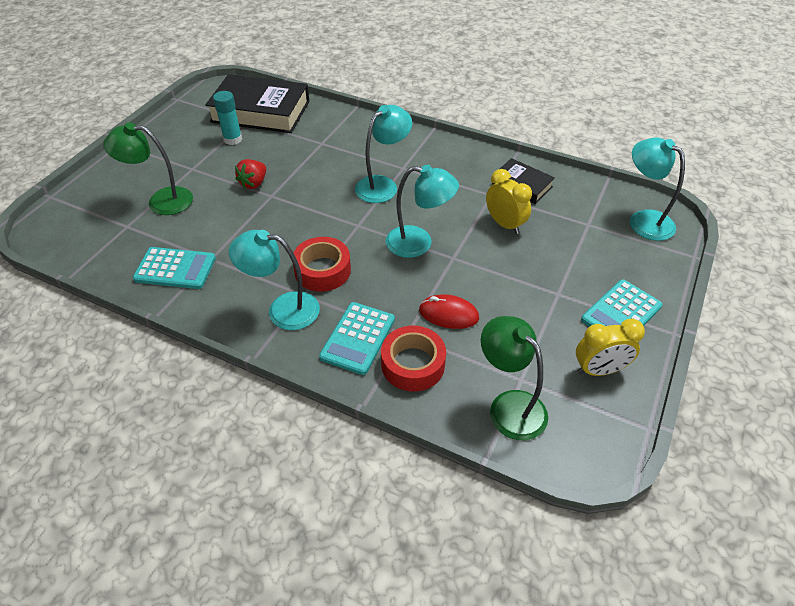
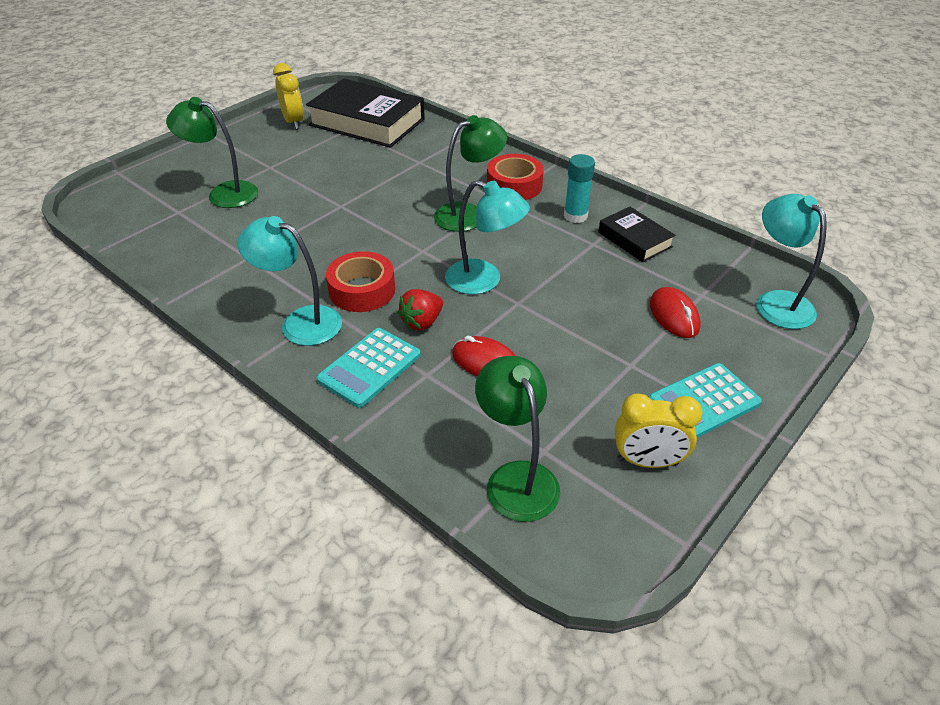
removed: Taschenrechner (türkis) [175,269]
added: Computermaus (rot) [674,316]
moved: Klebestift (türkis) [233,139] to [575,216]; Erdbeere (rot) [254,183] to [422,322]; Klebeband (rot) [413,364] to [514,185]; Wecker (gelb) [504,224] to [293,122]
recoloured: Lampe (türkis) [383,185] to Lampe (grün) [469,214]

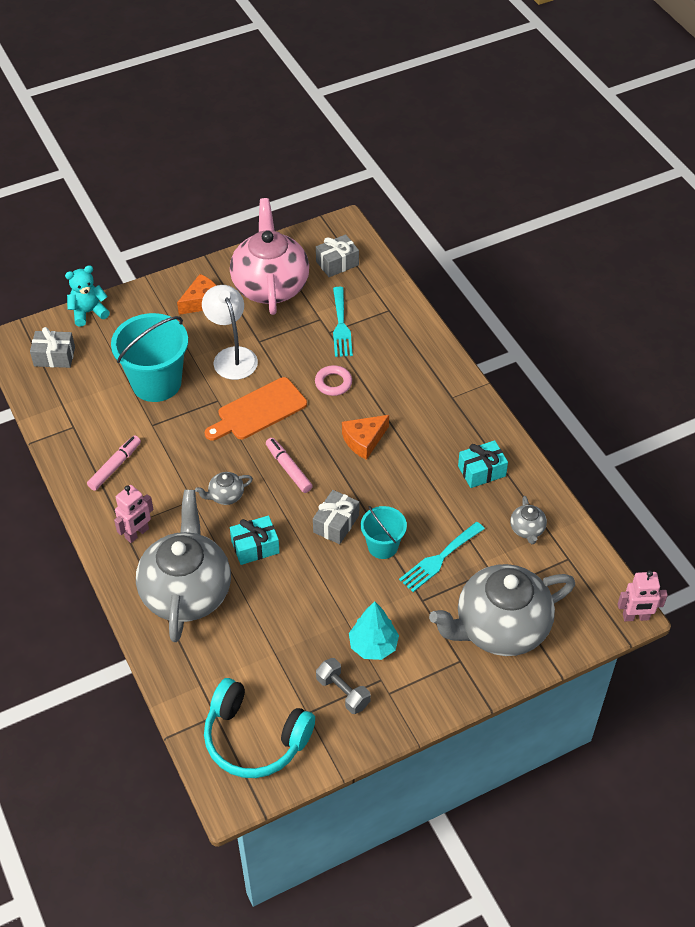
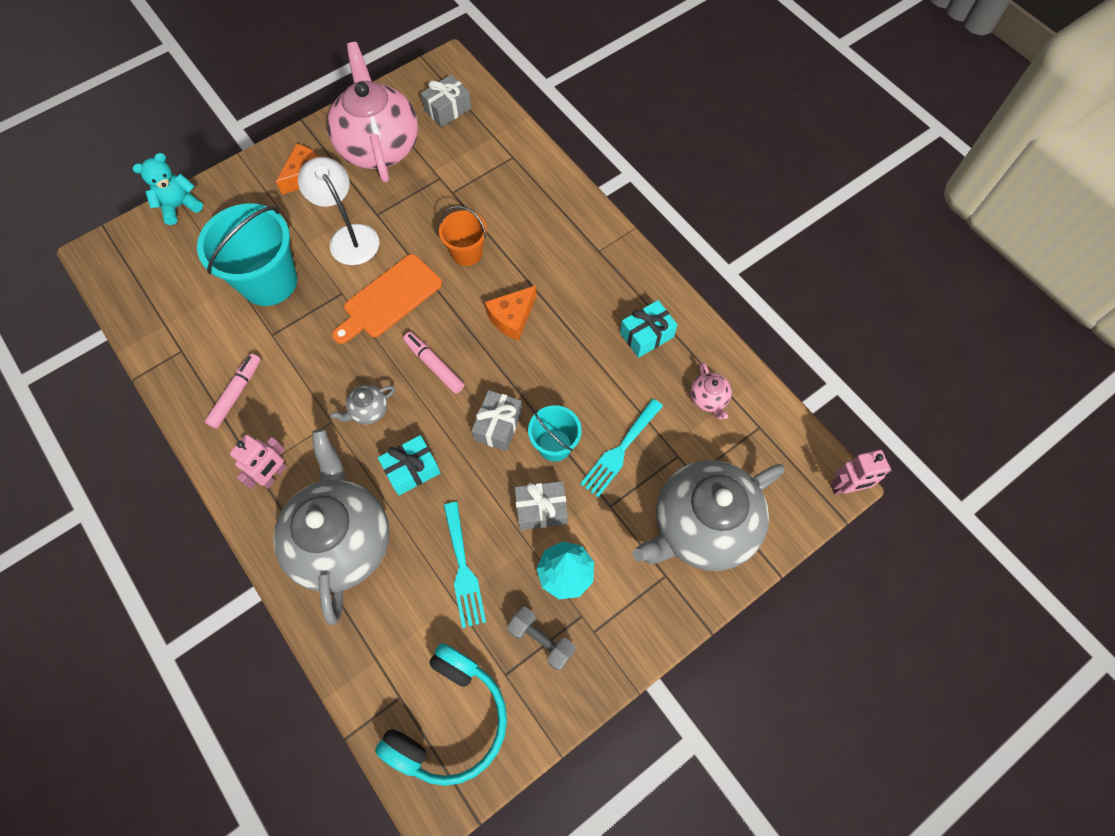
moved: Geschenk (grau) [54,356] to [541,509]; Gabel (türkis) [341,325] to [463,569]
replaced: Ring (rosa) [333,383] to Eimer (orange) [467,253]
recoloured: Teekanne (grau) [527,530] to Teekanne (rosa) [709,399]
turned: Kopfhörer (türkis) [254,739] = [450,720] 75 degrees counterclockwise

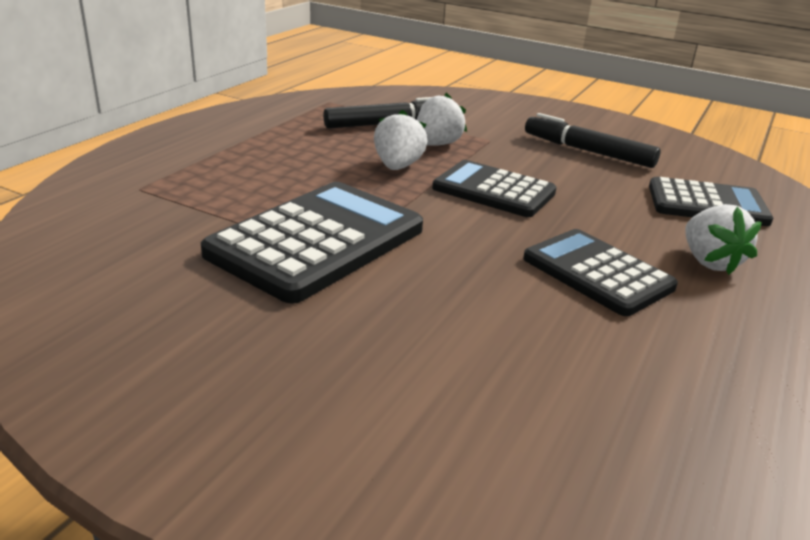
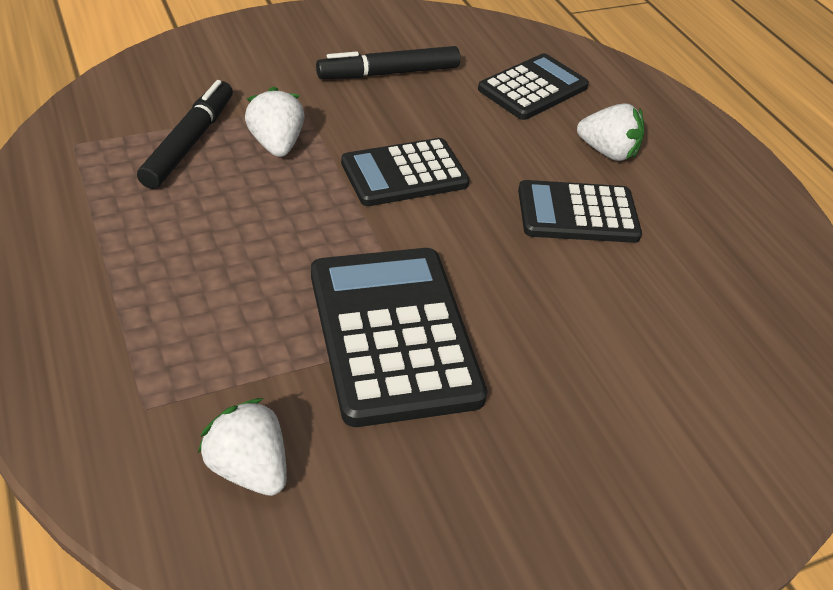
moved: Erdbeere (weiß) [398,166] to [248,468]

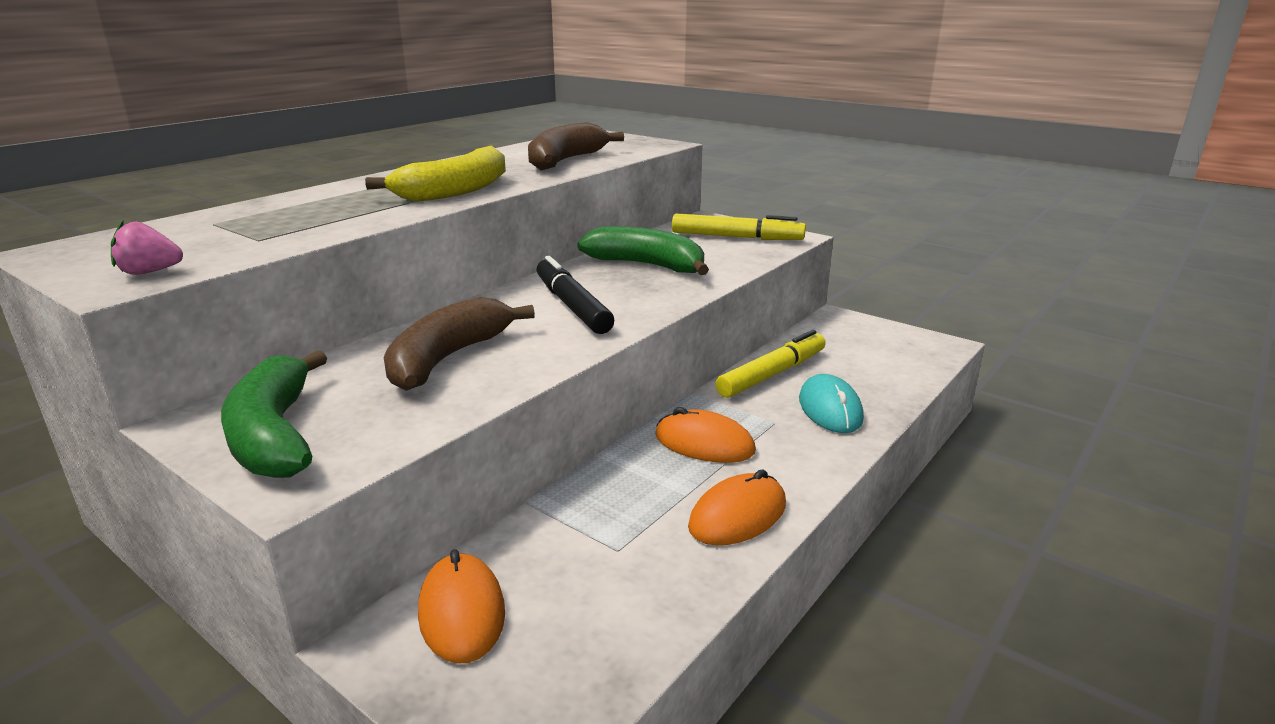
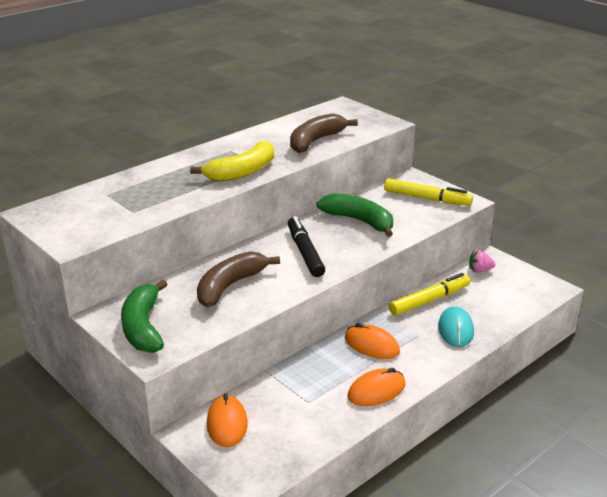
moved: Erdbeere (rosa) [149,272] to [480,270]

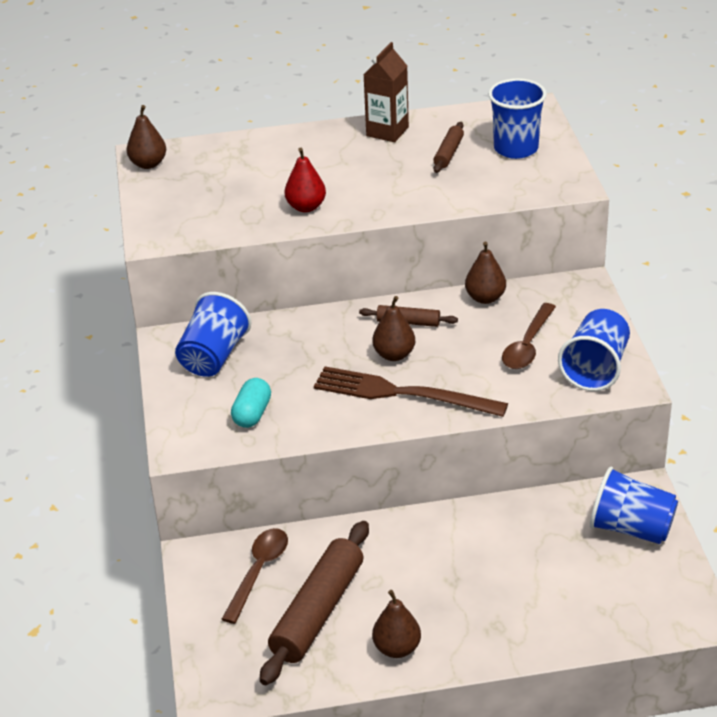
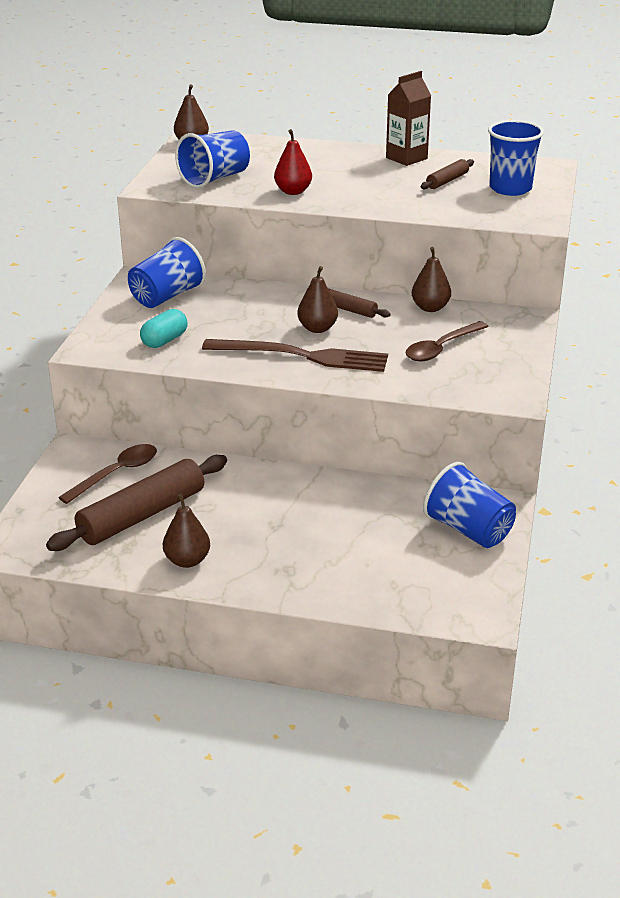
moved: Becher (blau) [595,369] to [215,179]
turned: Gabel (braun) [402,393] = [302,356] 150 degrees clockwise

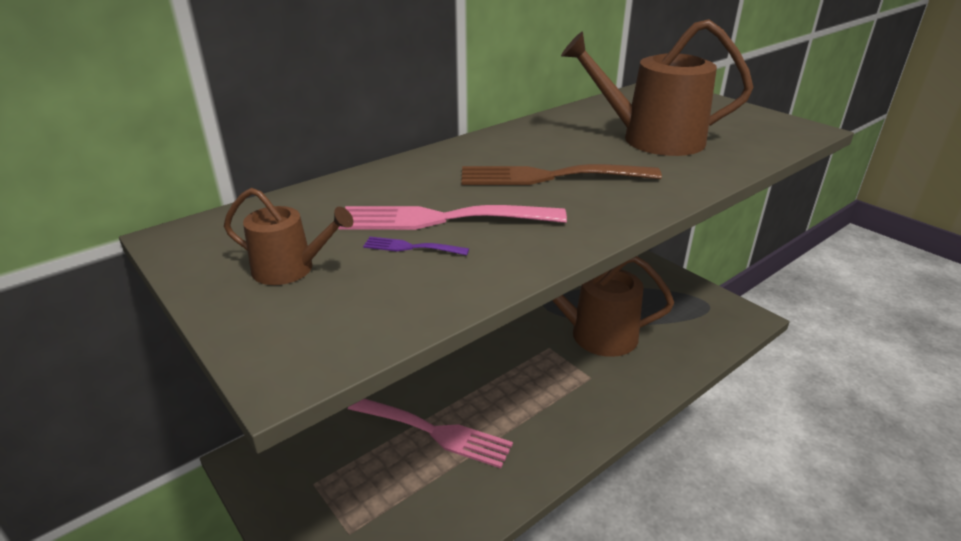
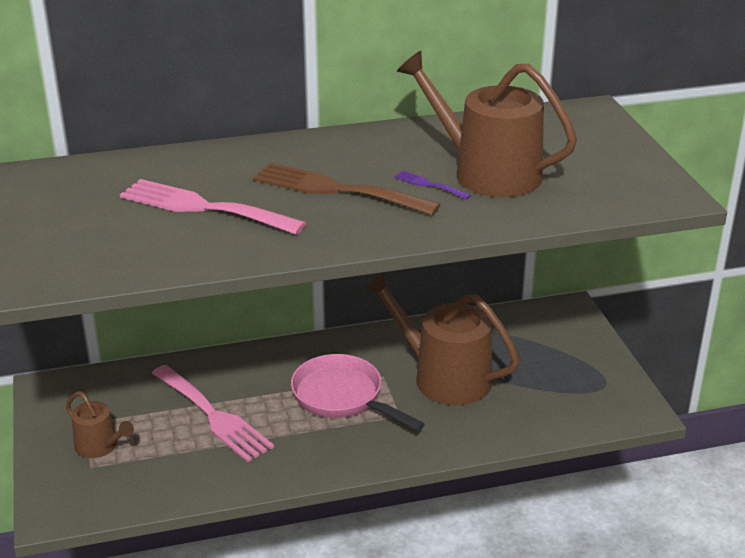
added: Pfanne (rosa) [342,397]
moved: Gießkanne (braun) [290,269] to [100,446]; Gabel (lila) [411,247] to [429,185]

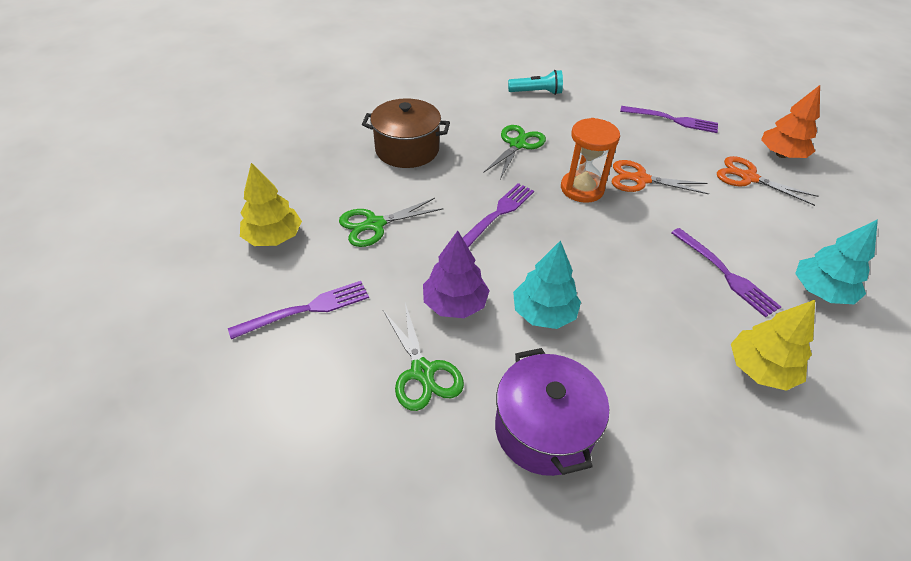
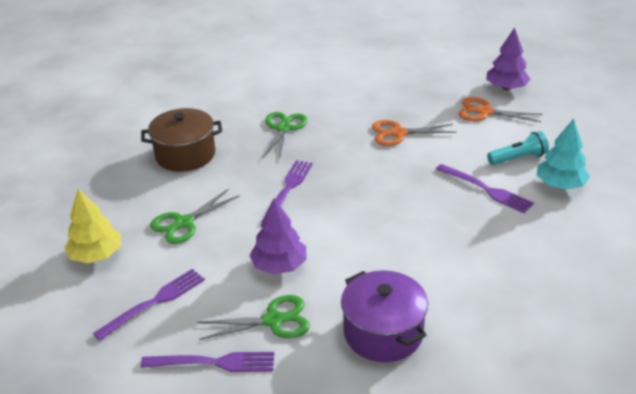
removed: Baum (türkis) [543,313]; Sanduhr (orange) [582,189]; Baum (gelb) [760,369]
moved: Taschenlampe (türkis) [536,92] to [518,158]; Gabel (lila) [672,120] to [214,362]
recoloured: Baum (orange) [781,155] to Baum (lila) [506,87]
turned: Schere (grün) [422,371] = [273,320] 60 degrees counterclockwise

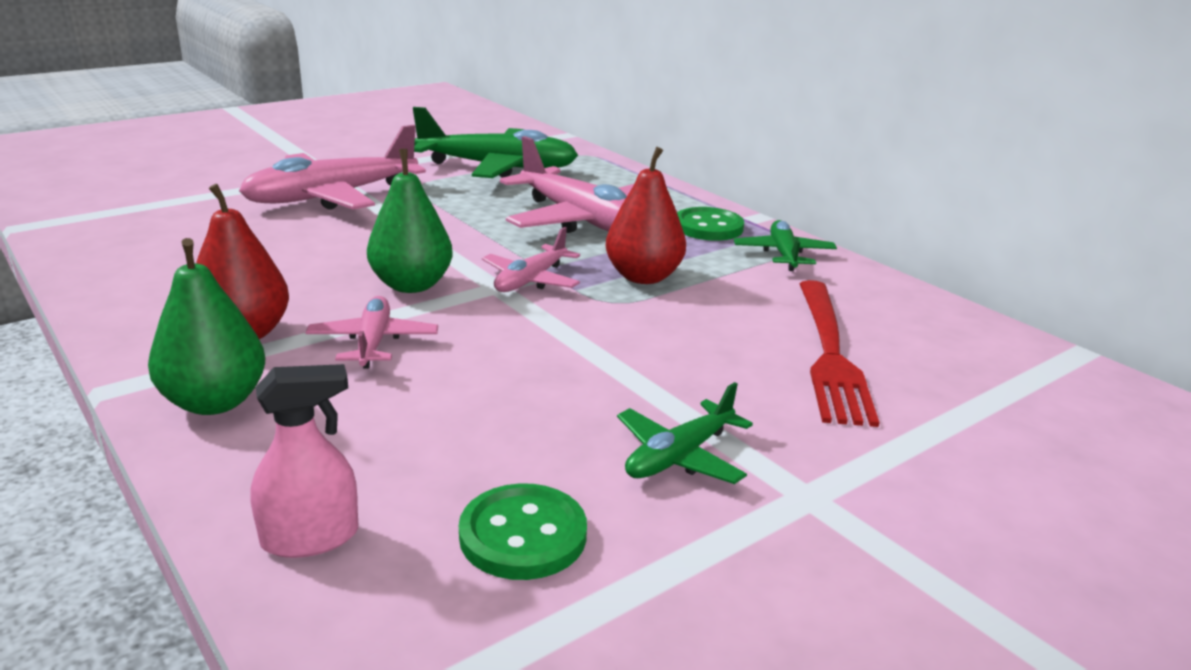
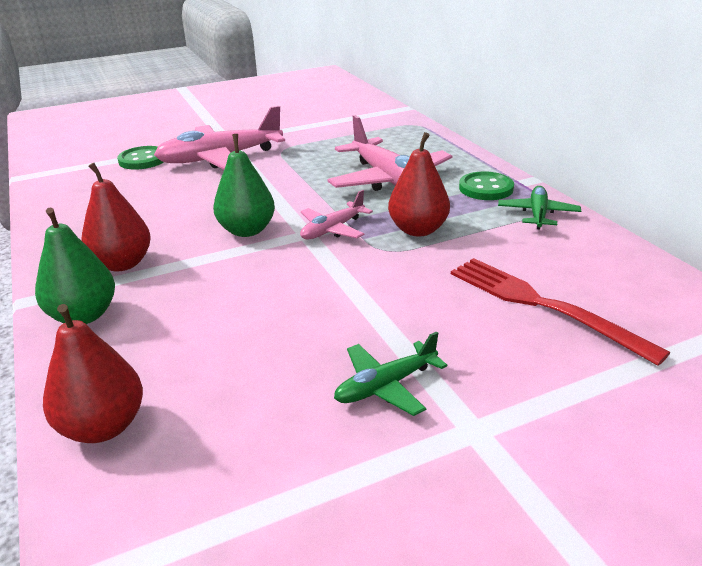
removed: Flugzeug (rosa) [373,342]; Flugzeug (grün) [498,167]
moved: Knopf (grün) [523,535] to [143,160]
replaced: Sprühflasche (rosa) [310,538] to Birne (rot) [103,426]
turned: Gabel (rot) [830,354] = [542,305] 120 degrees clockwise

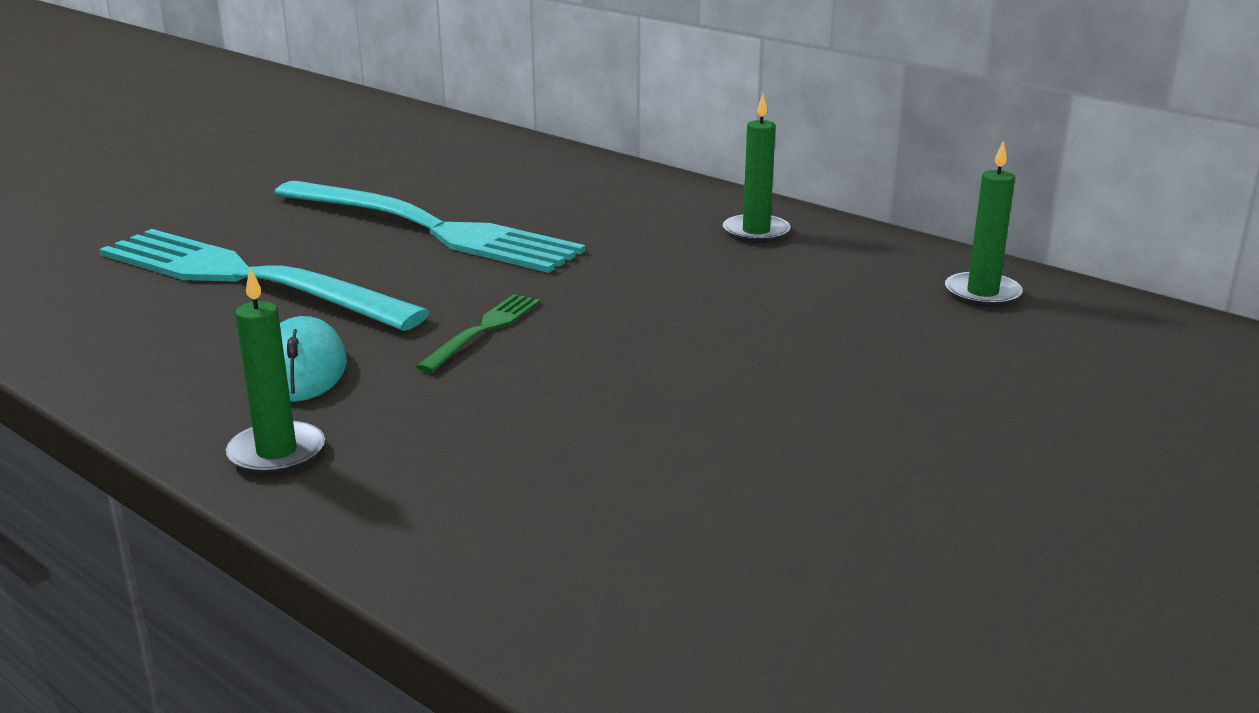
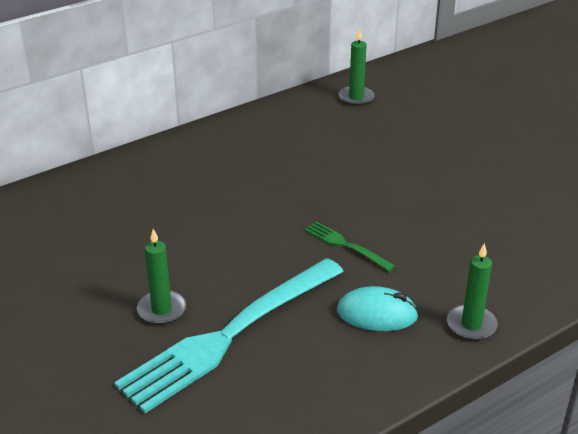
removed: Gabel (türkis) [433,229]
moved: Kerze (grün) [756,232] to [162,310]

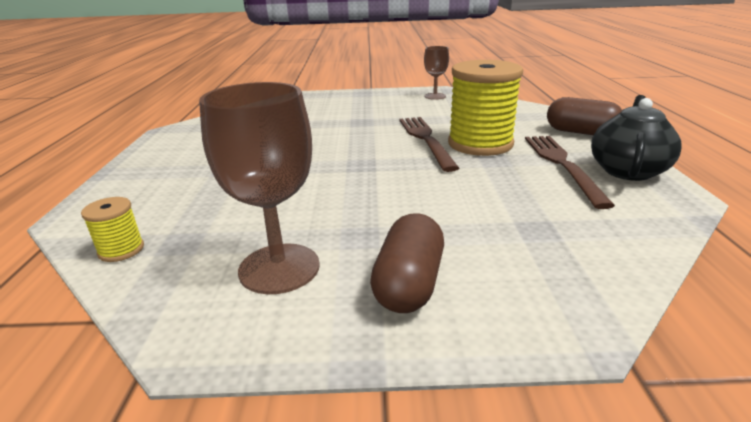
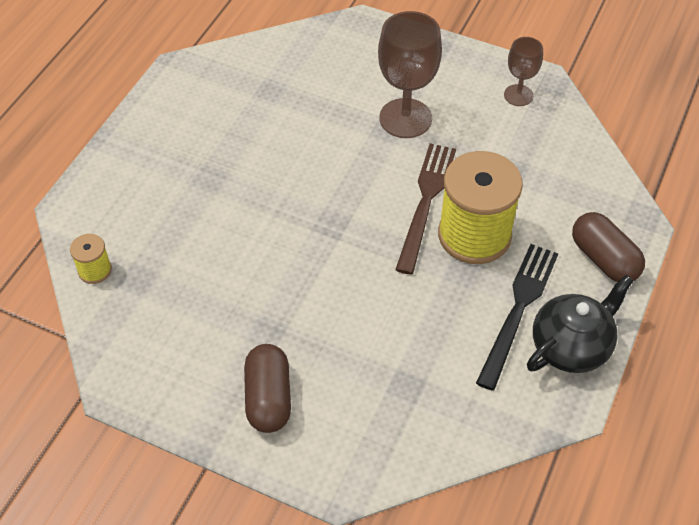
moved: Kelch (braun) [279,268] to [405,118]
recoloured: Gabel (braun) [562,165] to Gabel (schwarz) [518,310]
turned: Kapsel (braun) [409,284] = [268,398] 45 degrees counterclockwise

